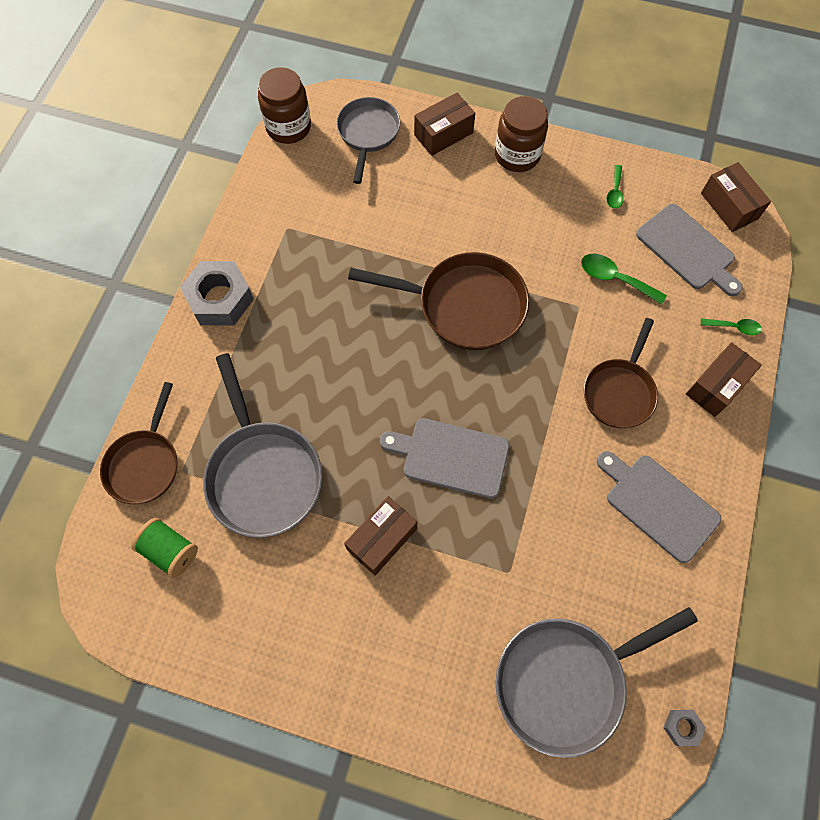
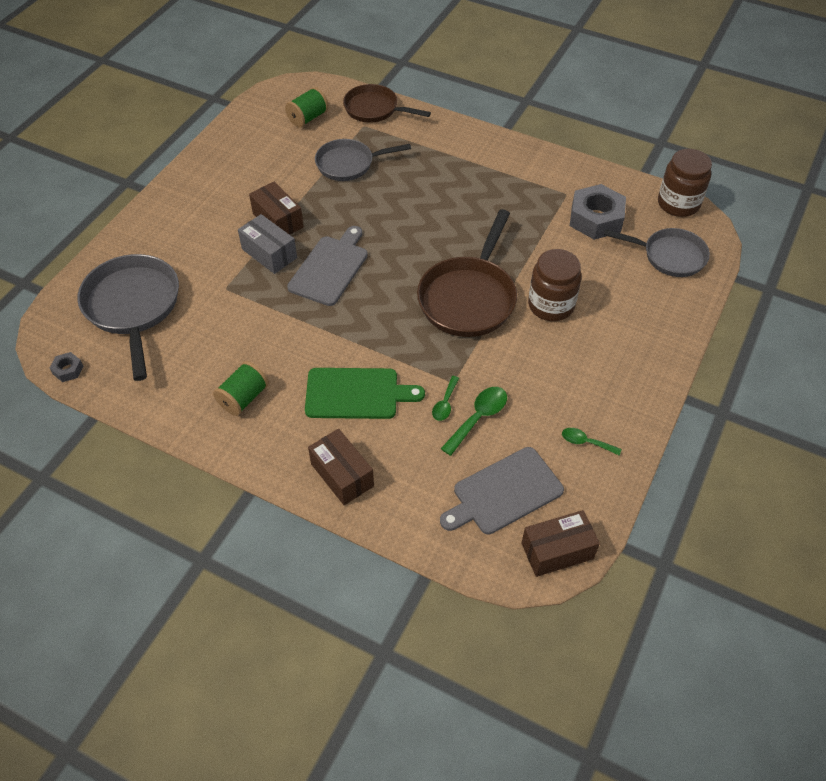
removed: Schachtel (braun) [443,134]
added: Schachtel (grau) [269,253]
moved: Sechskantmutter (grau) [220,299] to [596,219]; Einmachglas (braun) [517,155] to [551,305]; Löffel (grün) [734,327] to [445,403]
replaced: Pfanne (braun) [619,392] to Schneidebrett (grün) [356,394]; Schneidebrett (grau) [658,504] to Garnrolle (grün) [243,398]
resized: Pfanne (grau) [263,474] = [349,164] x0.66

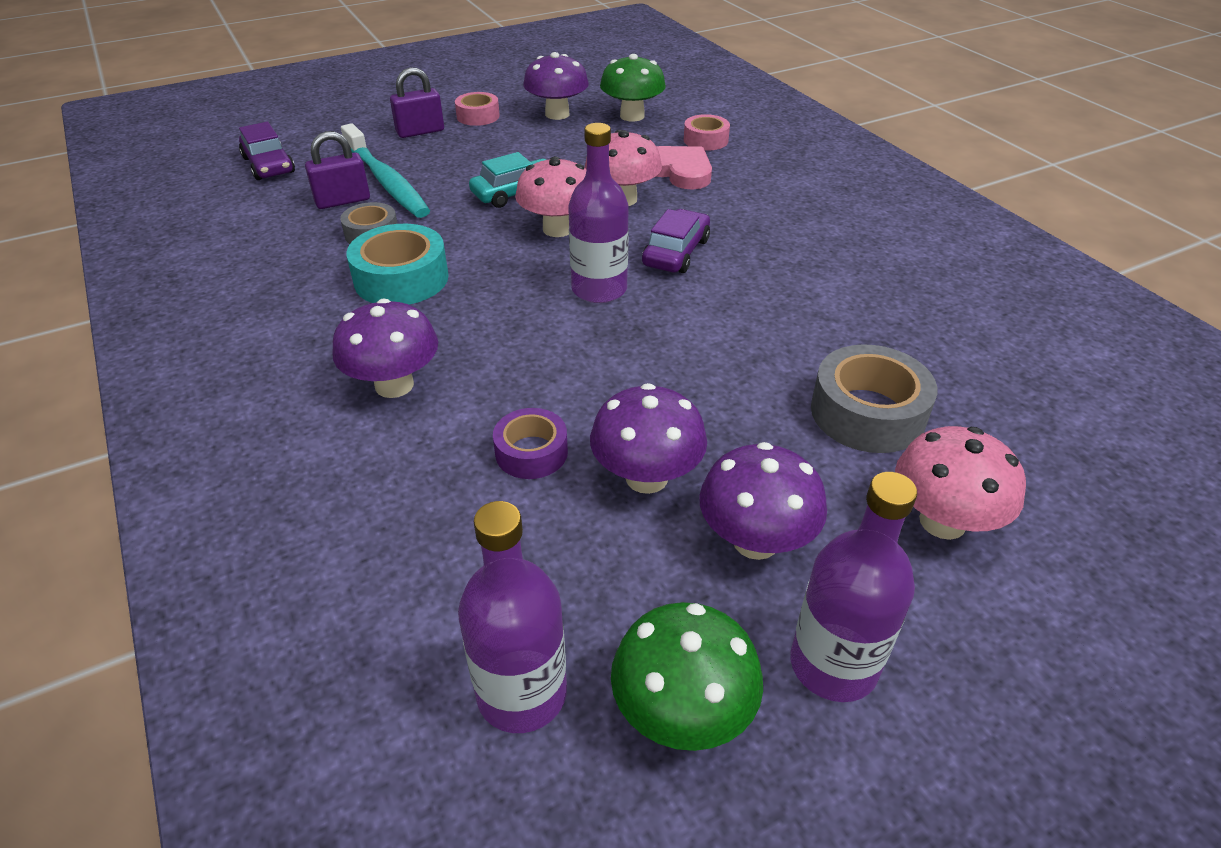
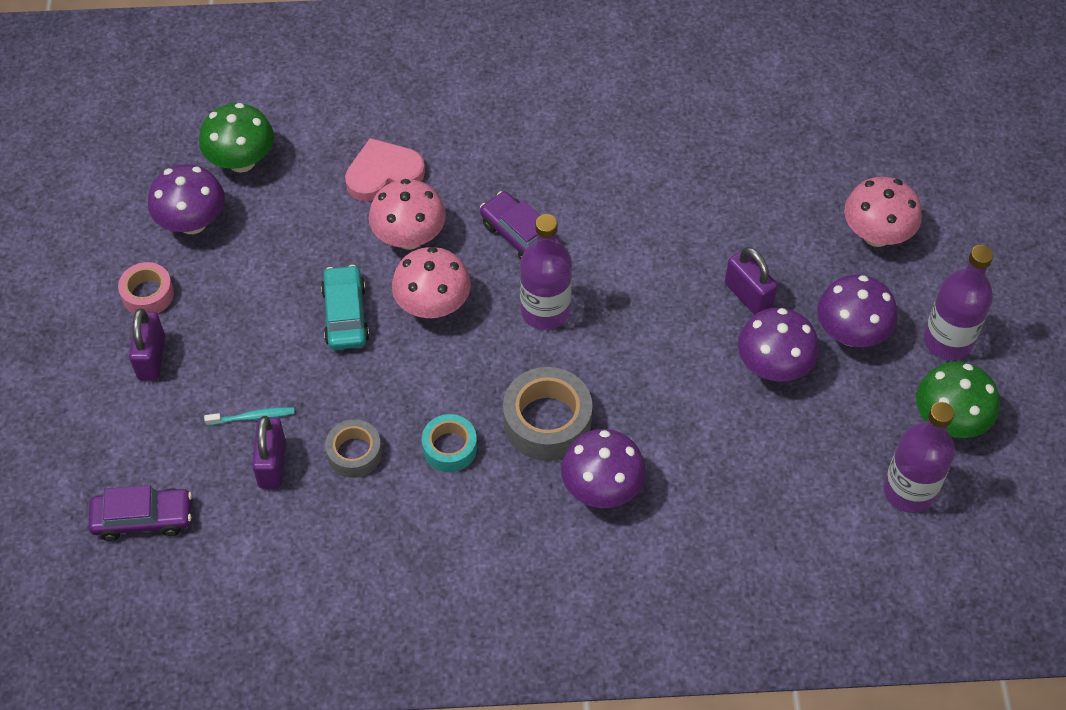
removed: Klebeband (lila) [531,452]; Klebeband (rosa) [705,140]
added: Vorhängeschloss (lila) [748,296]
moved: Klebeband (grau) [867,413] to [547,422]
resized: Zahnbürste (türkis) [386,181] = [252,417] x0.43; Klebeband (türkis) [401,279] = [449,448] x0.61

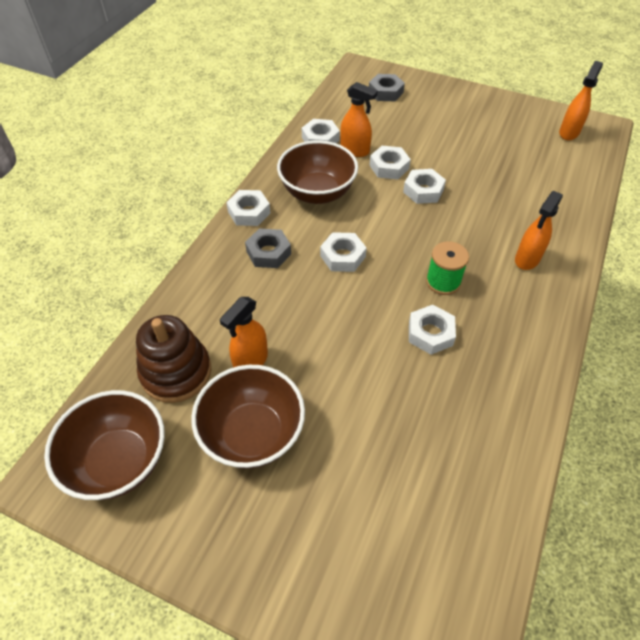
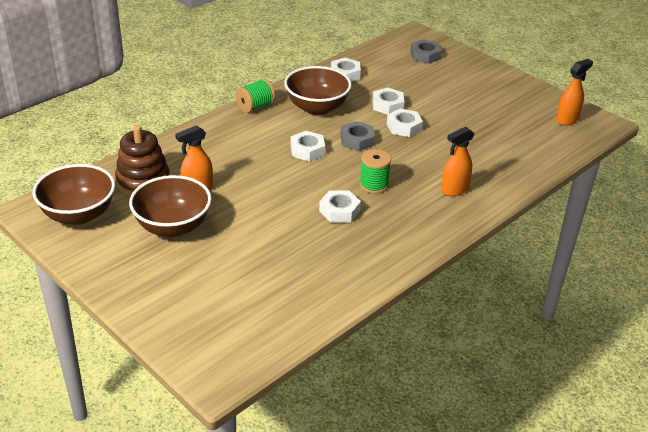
removed: Sprühflasche (orange) [355,150]
moved: Sechskantmutter (grau) [268,252] to [357,140]
replaced: Sechskantmutter (weiß) [249,212] to Garnrolle (grün) [255,106]

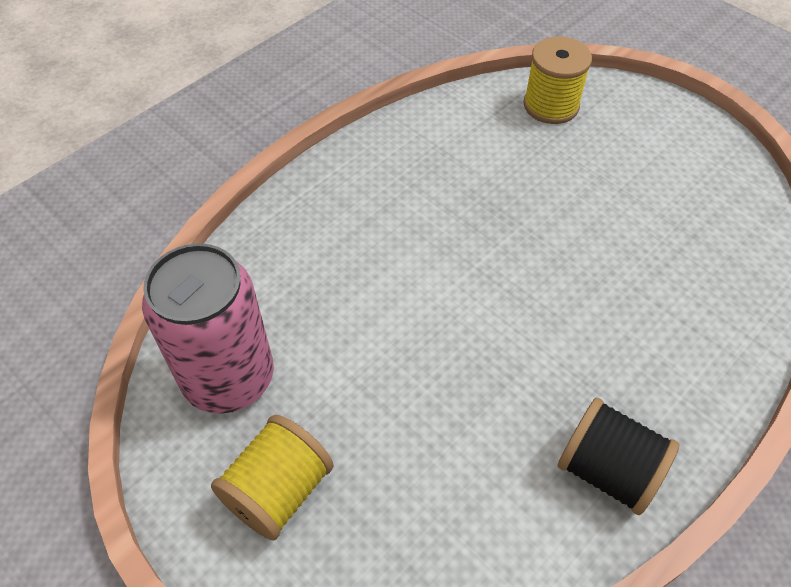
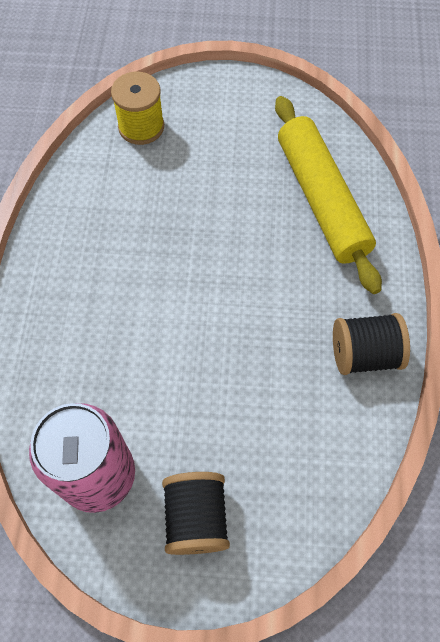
added: Nudelholz (gelb) [321,199]
recoloured: Garnrolle (gelb) [278,491] to Garnrolle (schwarz) [196,518]

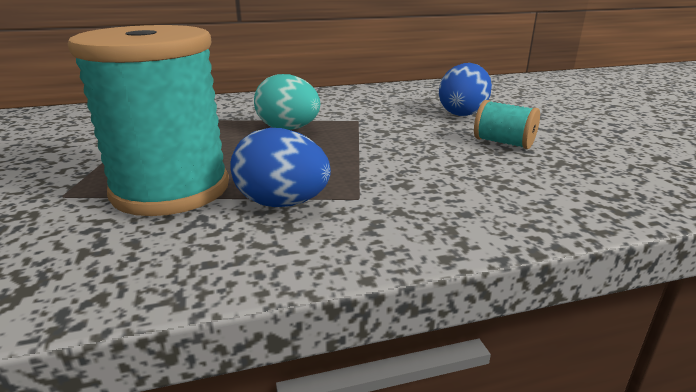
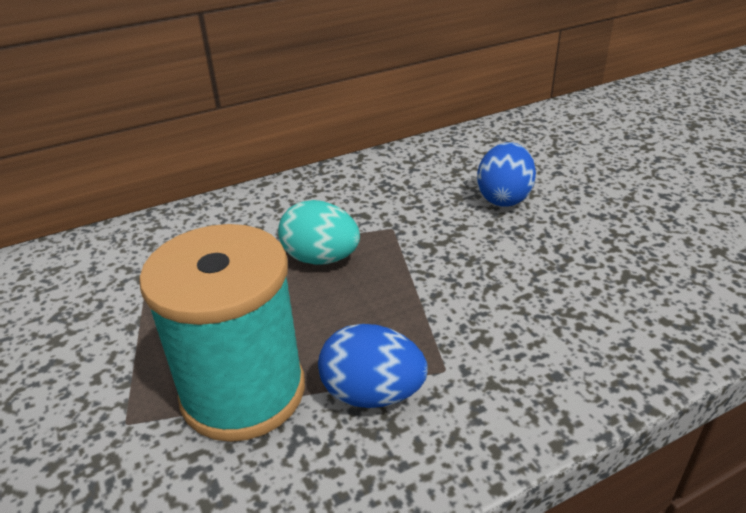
removed: Garnrolle (türkis) [503,143]

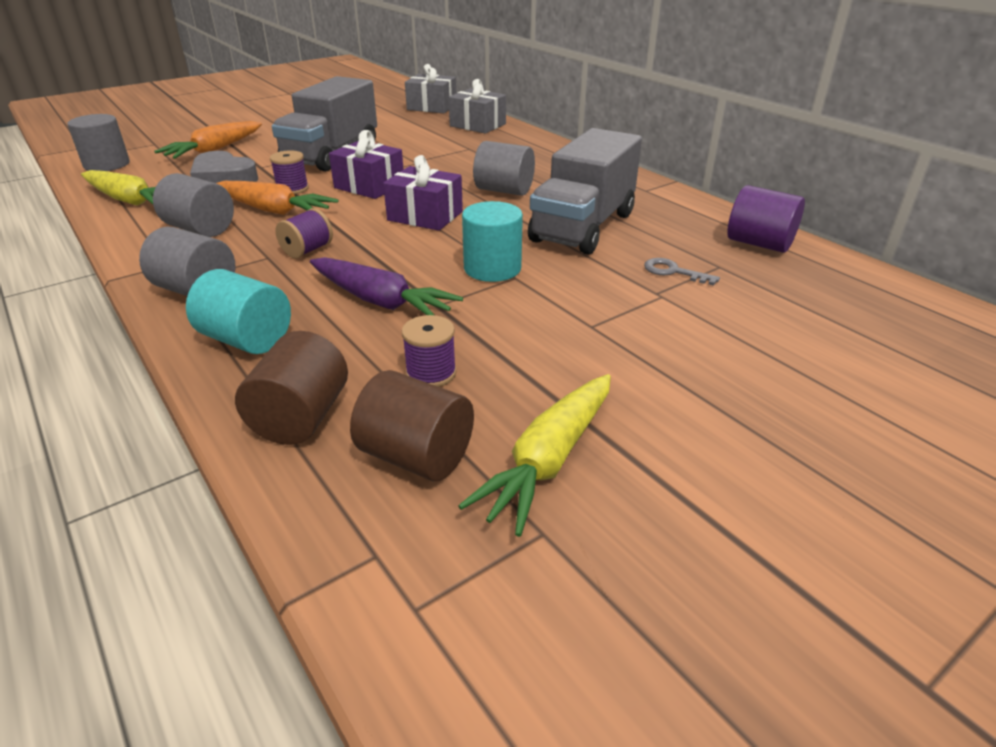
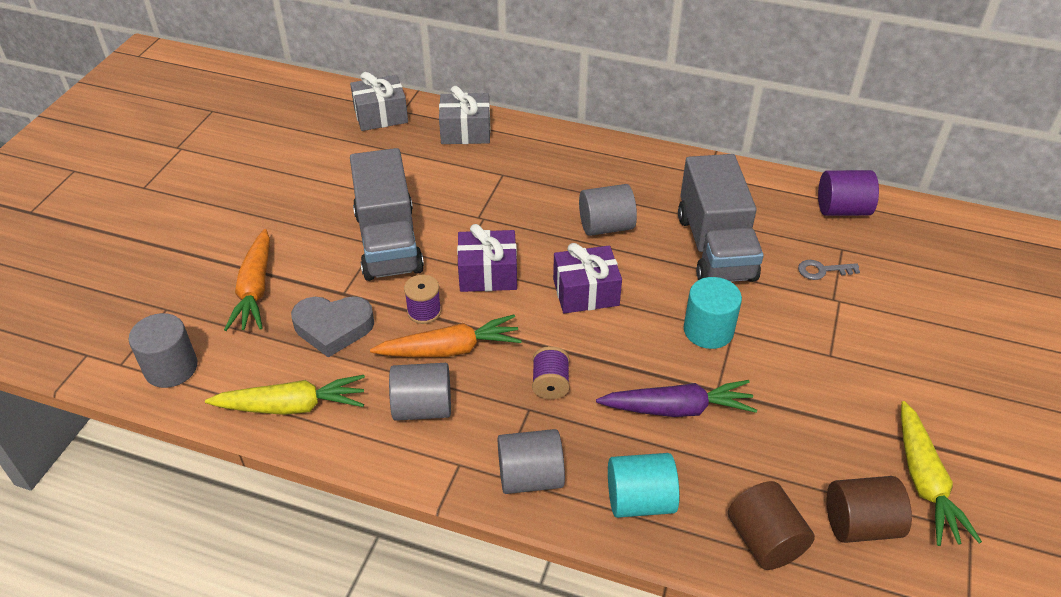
removed: Garnrolle (lila) [431,373]

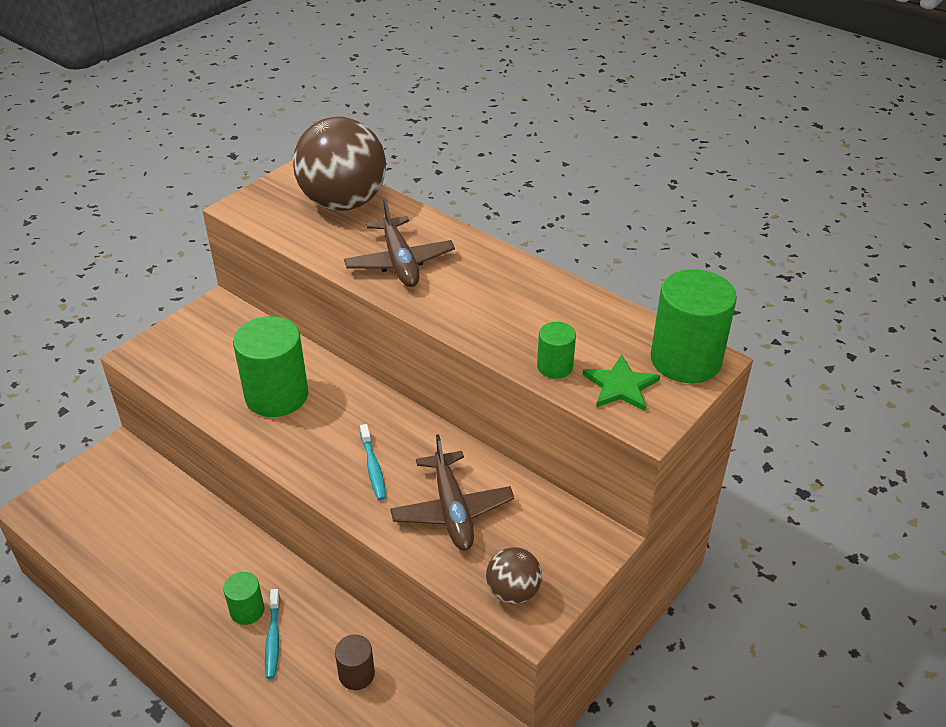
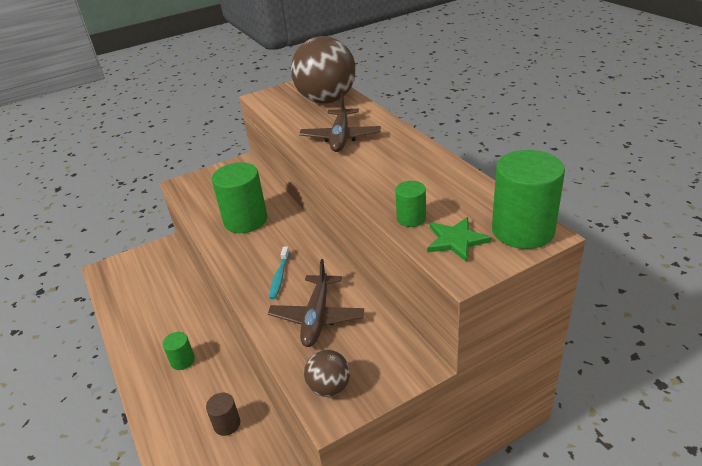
removed: Zahnbürste (türkis) [273,639]

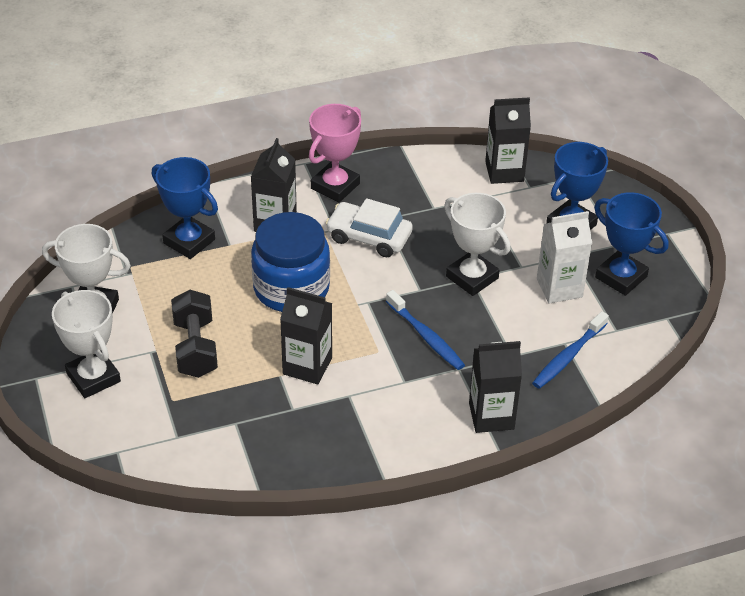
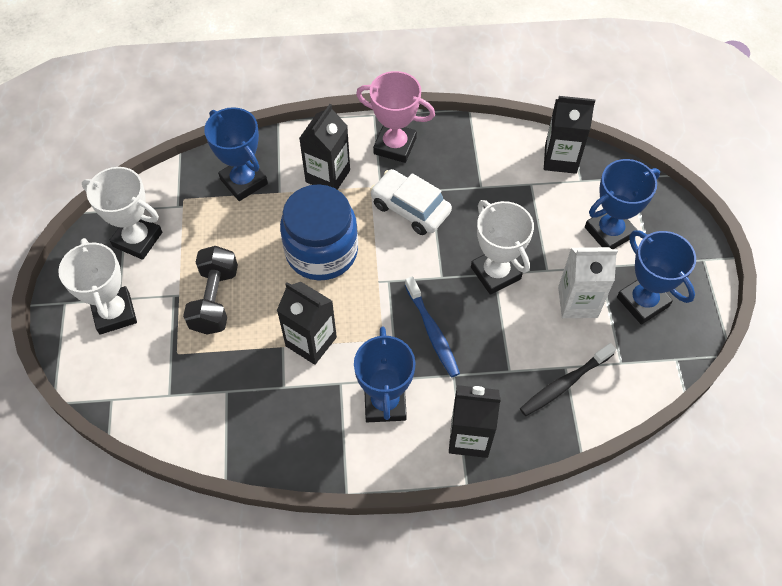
added: Pokal (blau) [385,403]
recoloured: Zahnbürste (blau) [568,356] to Zahnbürste (schwarz) [564,384]
turned: Pokal (rosa) [335,186] = [395,146] 60 degrees clockwise

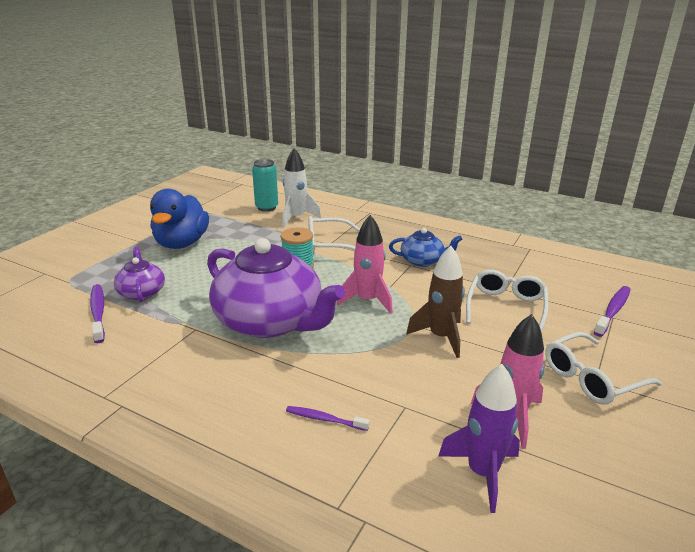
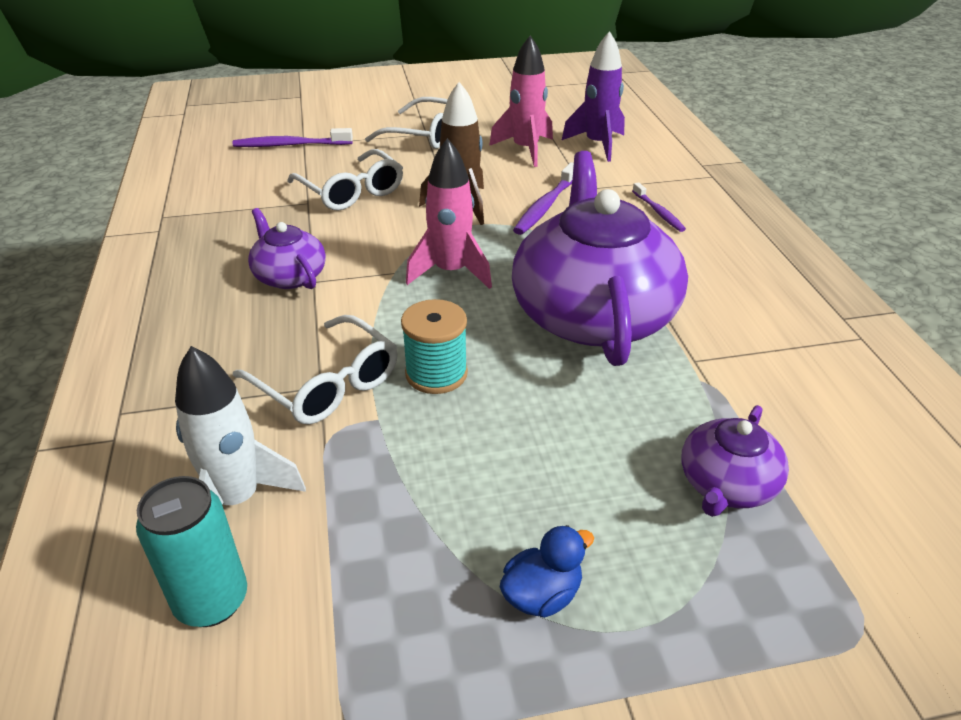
moved: Zahnbürste (lila) [98,313] to [545,206]
recoloured: Teekanne (blau) [422,261] to Teekanne (lila) [289,276]
turned: Brille (weiß) [506,307] = [351,191] 105 degrees counterclockwise
resized: Ente (blau) [182,243] = [542,595] x0.46

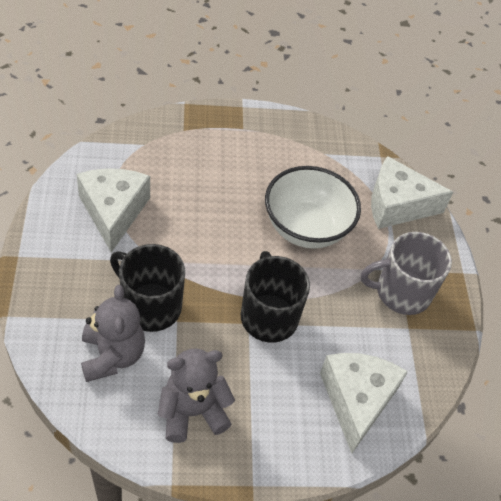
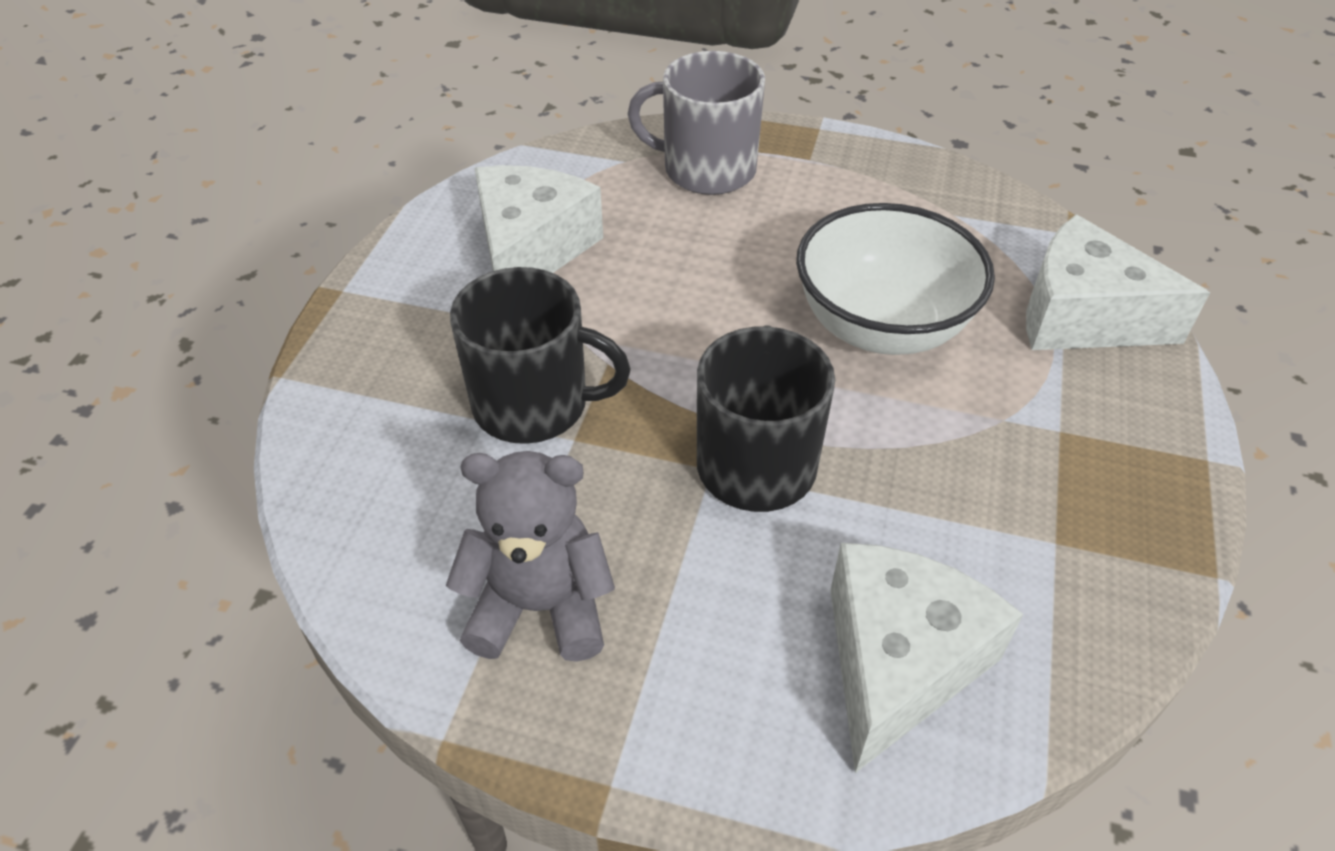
removed: Teddybär (grau) [112,355]
moved: Tasse (grau) [401,292] to [706,169]
turned: Tasse (schwarz) [150,306] = [534,405] 135 degrees clockwise

